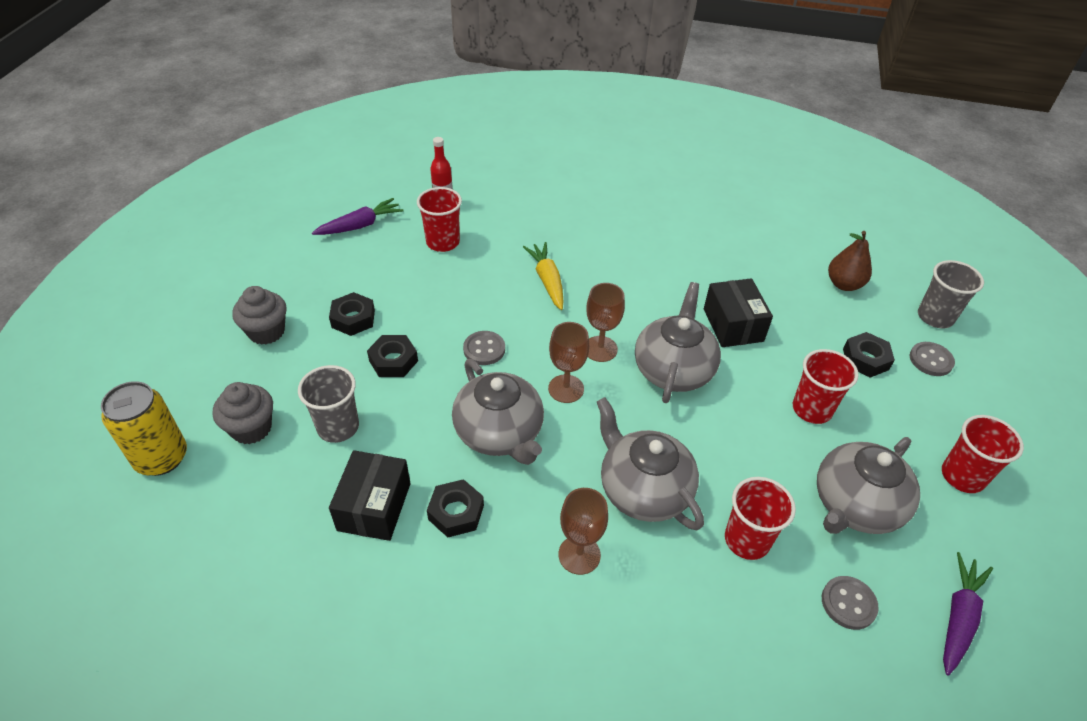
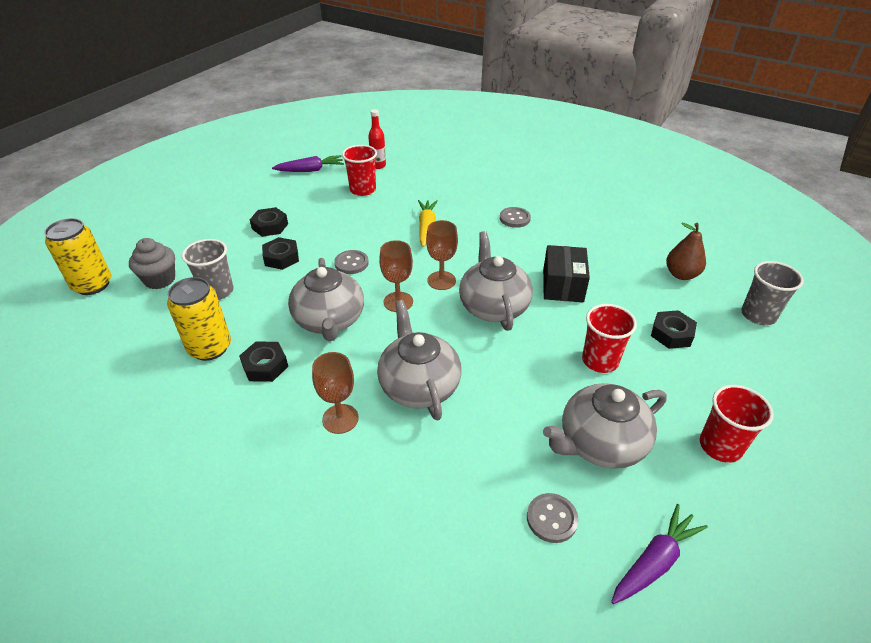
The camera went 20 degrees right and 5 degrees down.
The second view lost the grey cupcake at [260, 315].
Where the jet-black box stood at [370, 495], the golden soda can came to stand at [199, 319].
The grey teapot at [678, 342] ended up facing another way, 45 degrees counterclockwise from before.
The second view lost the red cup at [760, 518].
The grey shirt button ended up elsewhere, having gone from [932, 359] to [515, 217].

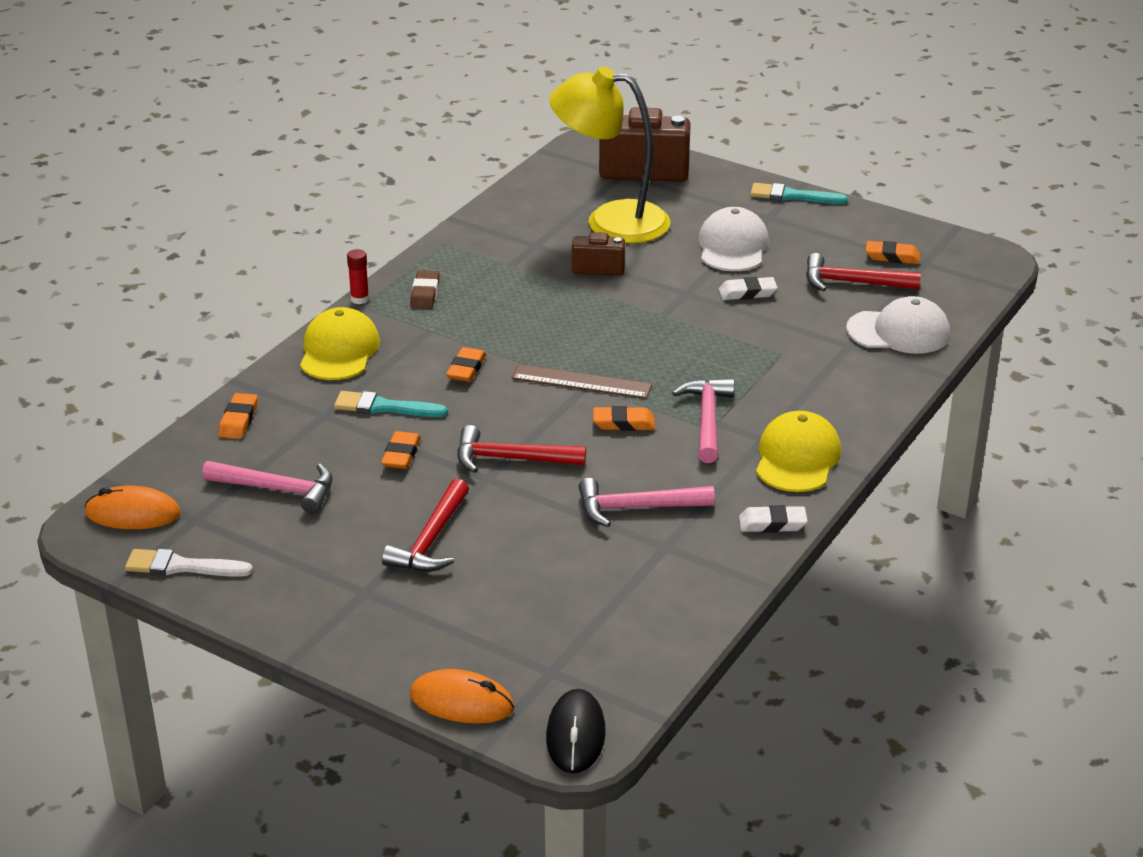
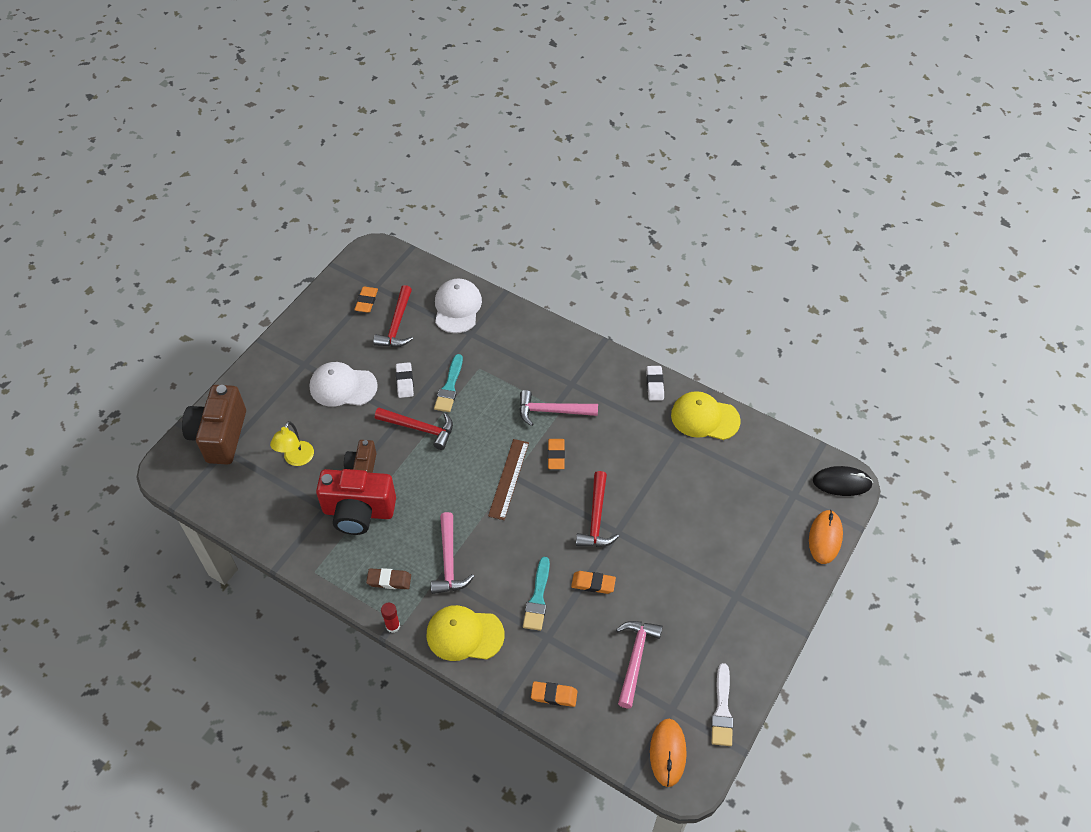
The camera went 90 degrees left and 20 degrees up.
The red hammer ended up elsewhere, having gone from [425, 525] to [414, 428].
The second view lost the orange pencil eraser at [466, 364].
The size of the golden lamp at [609, 155] changed by a factor of 0.49.
The rose-pink hammer ended up elsewhere, having gone from [646, 502] to [452, 553].
The teal paintbrush ended up elsewhere, having gone from [799, 193] to [448, 383].
The golden baseball cap ended up elsewhere, having gone from [798, 451] to [706, 415].
The second view gained the red photo camera at [356, 502].

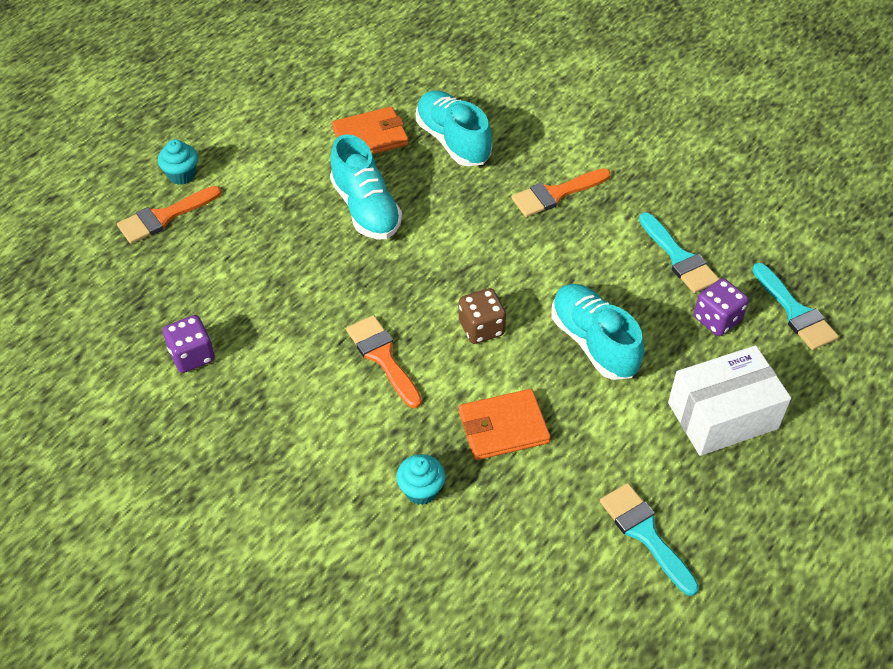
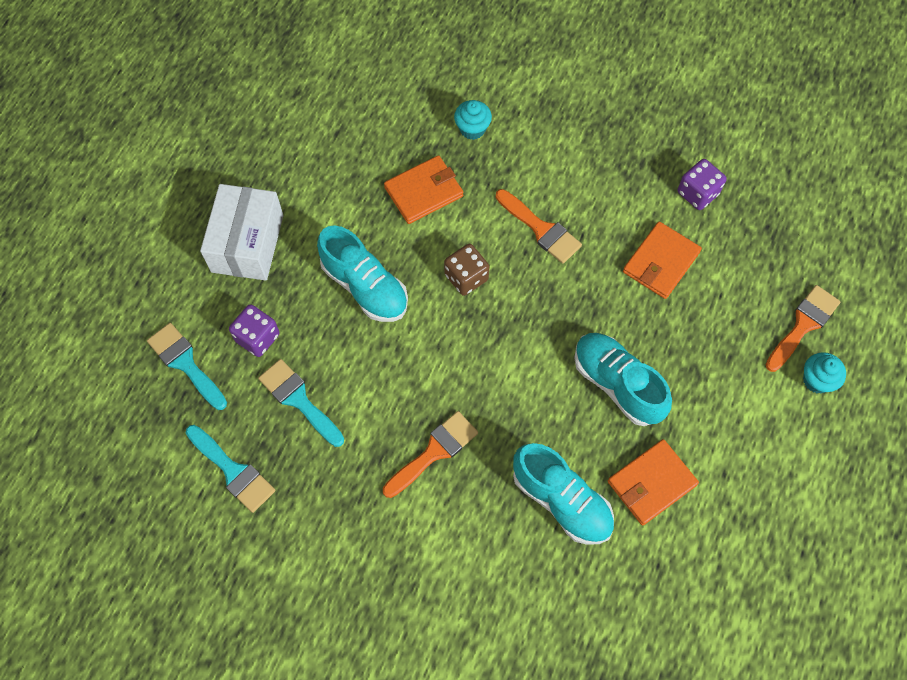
The camera went 165 degrees right and 15 degrees up.
The teal paintbrush ended up elsewhere, having gone from [649, 539] to [230, 469].
The pure white box at [729, 400] ended up facing another way, 45 degrees counterclockwise from before.
The second view gained the orange billfold at [662, 260].

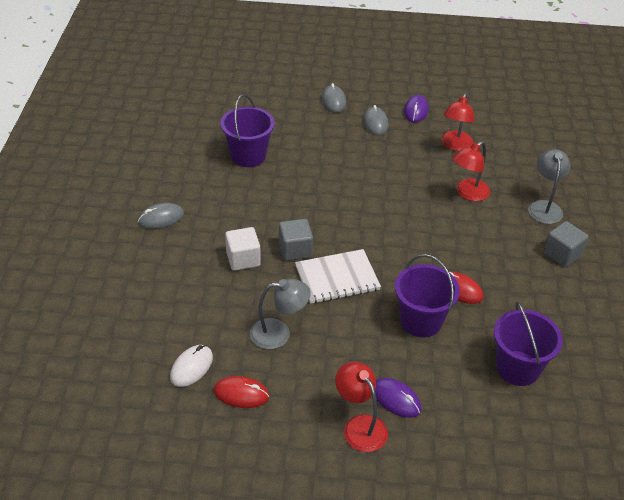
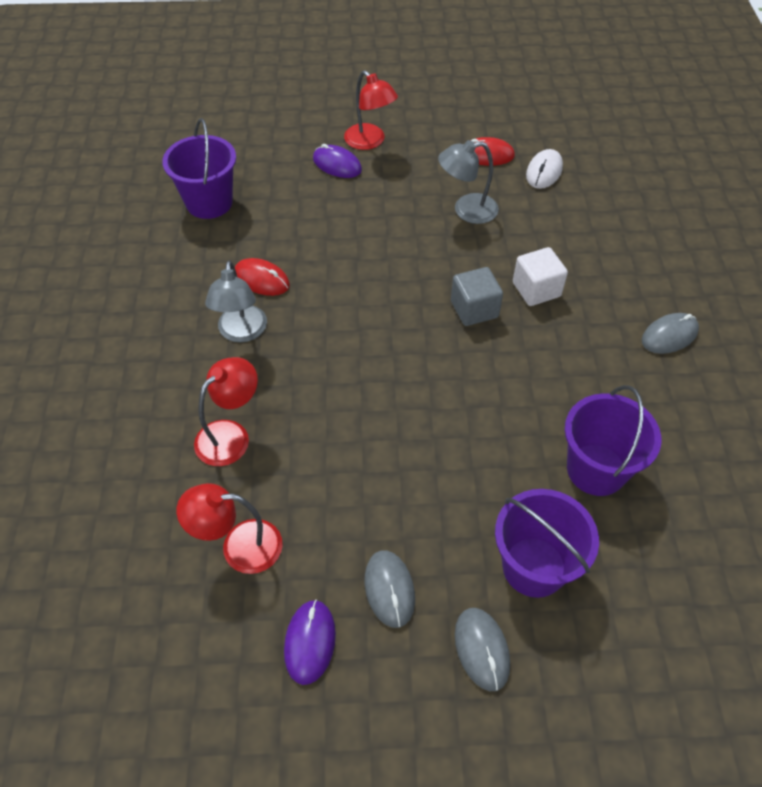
The camera went 175 degrees right and 10 degrees up.
The second view lost the pure white exercise book at [338, 276].
The royal purple sand bucket ended up elsewhere, having gone from [427, 295] to [547, 543].
The red lamp at [458, 122] ended up facing another way, 105 degrees counterclockwise from before.
The grey lamp ended up elsewhere, having gone from [549, 186] to [236, 301].
The second view lost the grey cube at [566, 244].

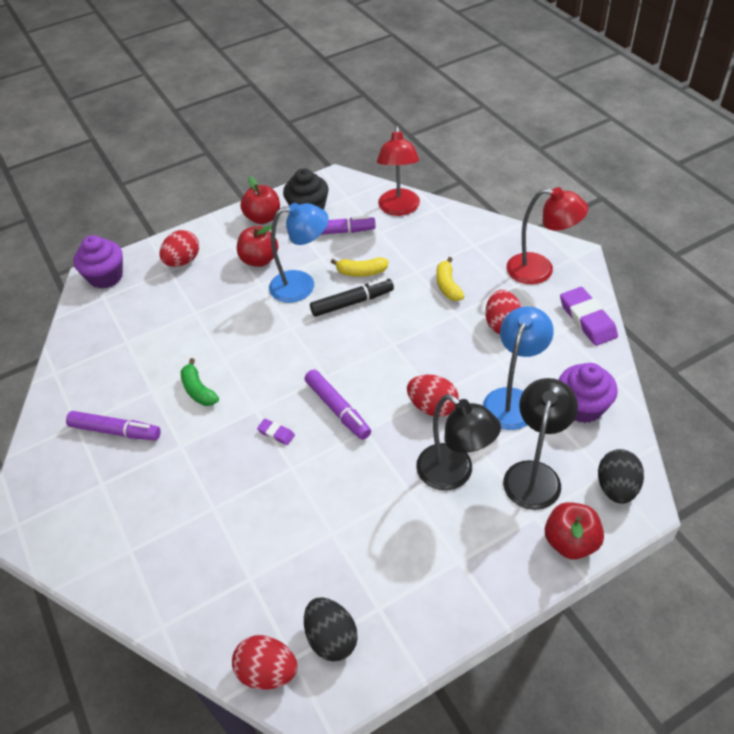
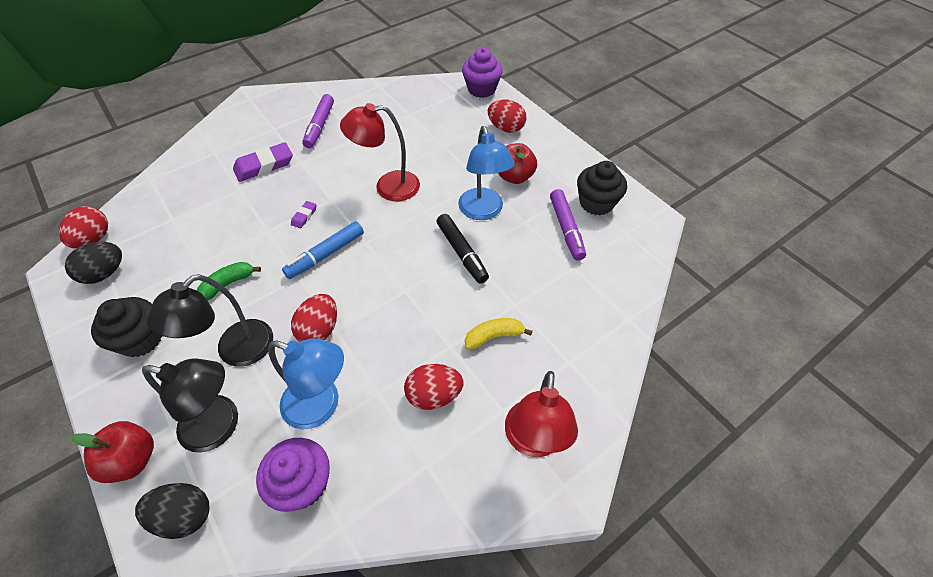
The camera went 80 degrees right and 5 degrees up.
The leaf-green banana fruit ended up elsewhere, having gone from [200, 382] to [229, 281].
The second view lost the red apple fruit at [260, 200].
What was the royal purple marker at [338, 404] turned into the blue marker at [323, 250].
The second view lost the golden banana fruit at [360, 267].
The red lamp ended up elsewhere, having gone from [398, 171] to [380, 152].
The royal purple pencil eraser ended up elsewhere, having gone from [589, 316] to [263, 162].
The second view gained the jet-black cupcake at [126, 327].

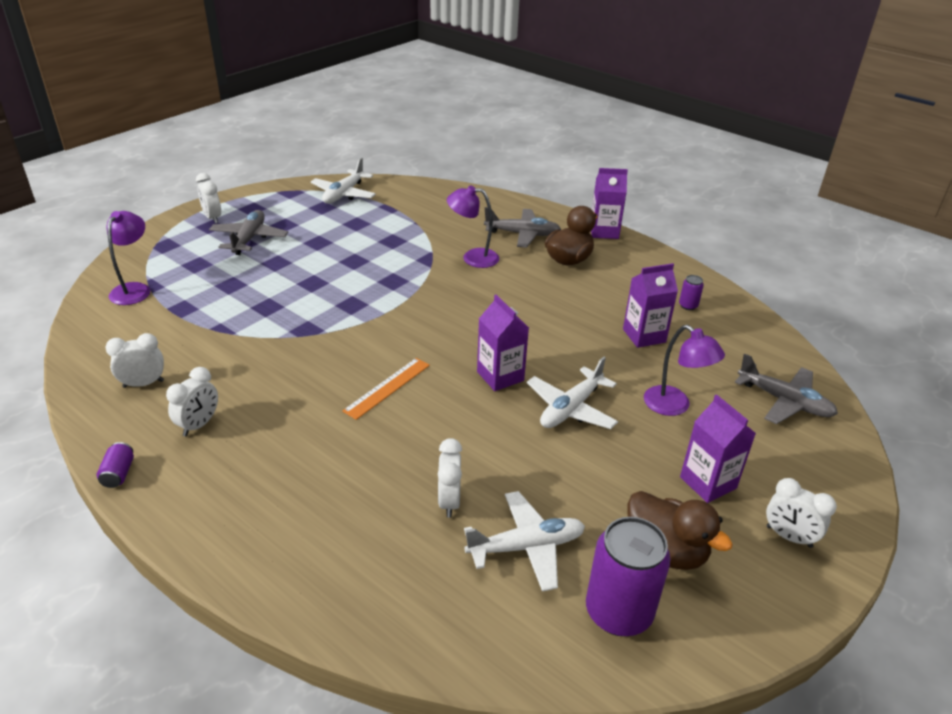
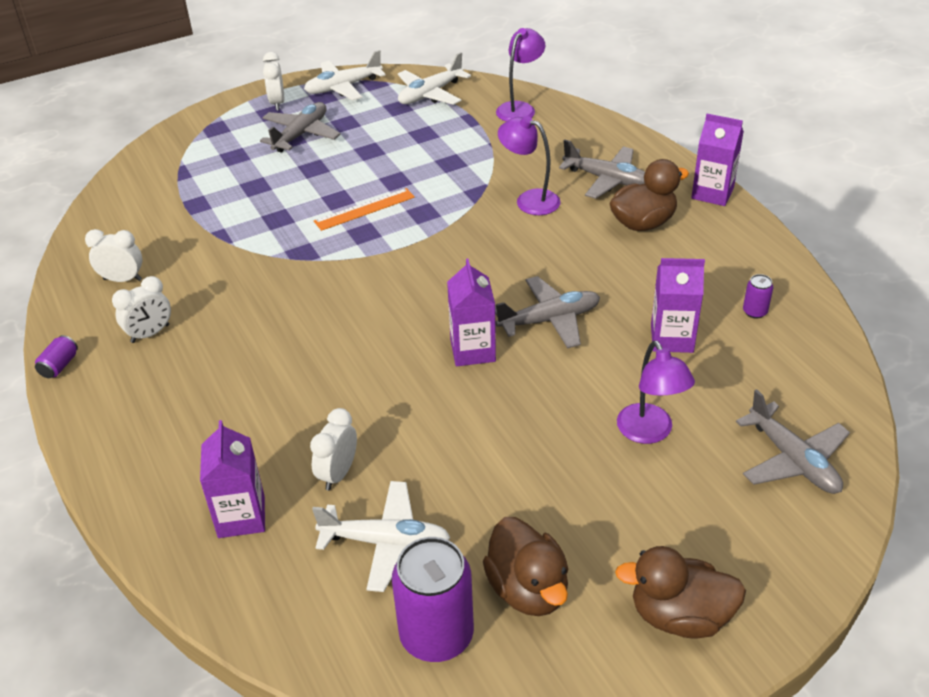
The camera went 25 degrees right and 5 degrees up.
The royal purple lamp ended up elsewhere, having gone from [128, 258] to [520, 74].
The orange measuring stick ended up elsewhere, having gone from [386, 389] to [364, 209].
The pure white aeroplane ended up elsewhere, having gone from [572, 393] to [344, 75].
The royal purple carton ended up elsewhere, having gone from [718, 448] to [232, 479].
Where the pure white bedside clock stood at [801, 513], the dark brown toy duck came to stand at [680, 592].
The second view gained the grey aeroplane at [547, 312].

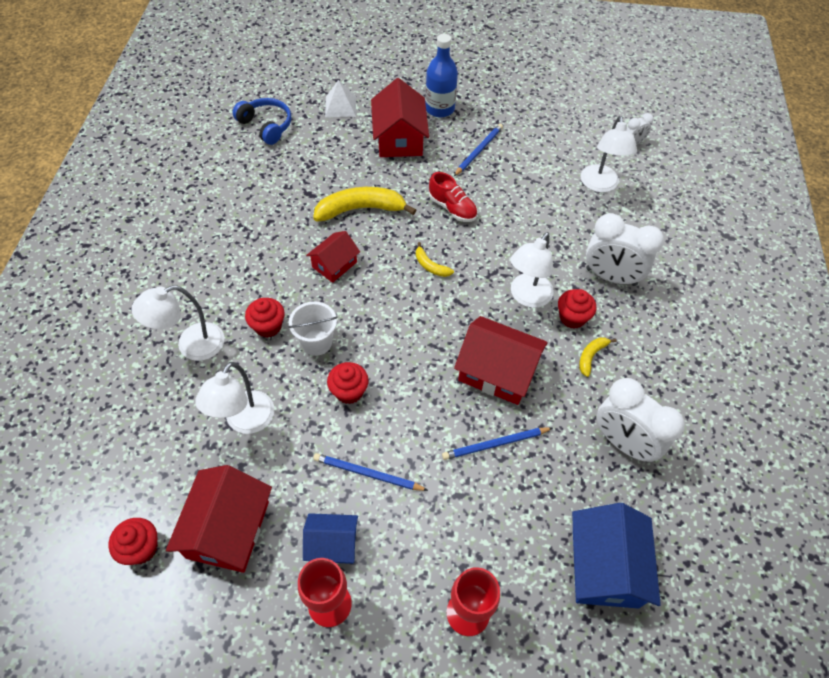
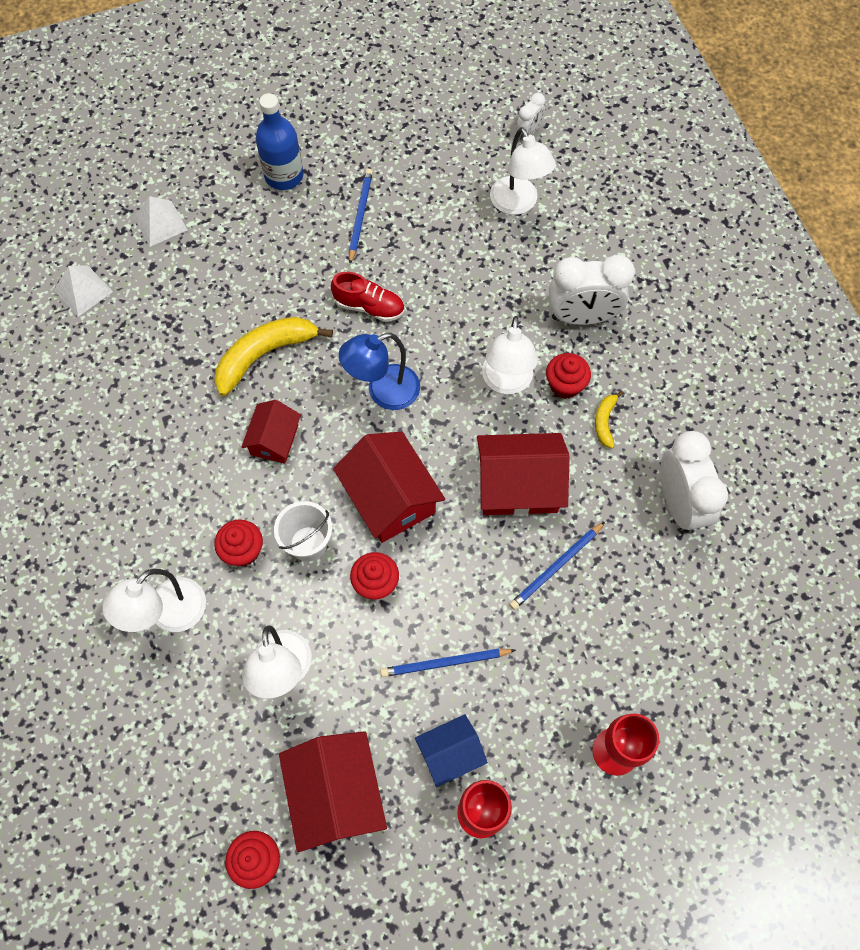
The camera went 25 degrees left and 10 degrees up.
Where the blue headset stood at [261, 121], the pure white solid pyramid came to stand at [83, 291].
The red cottage ended up elsewhere, having gone from [400, 117] to [389, 487].
Where the golden banana fruit stood at [435, 259], the blue lamp came to stand at [379, 371].
The second view lost the blue cottage at [616, 556].
The pure white bedside clock at [641, 420] ended up facing another way, 120 degrees counterclockwise from before.

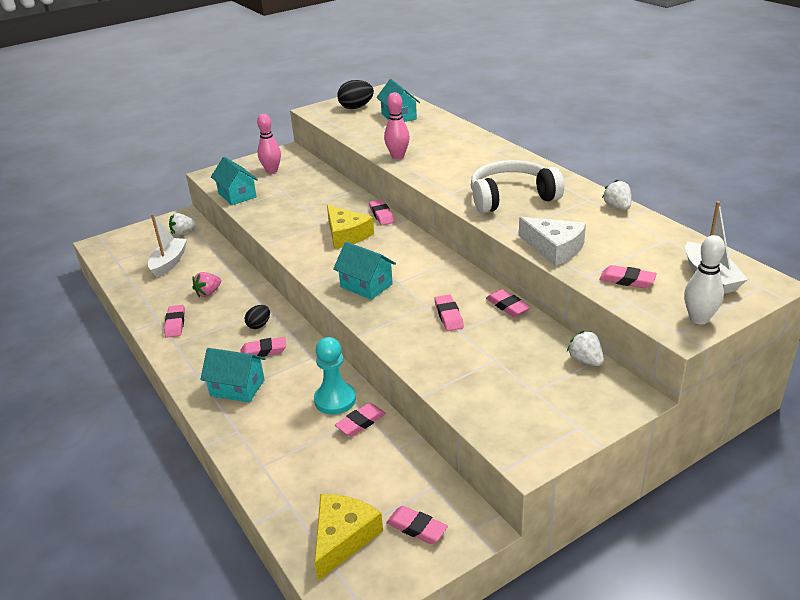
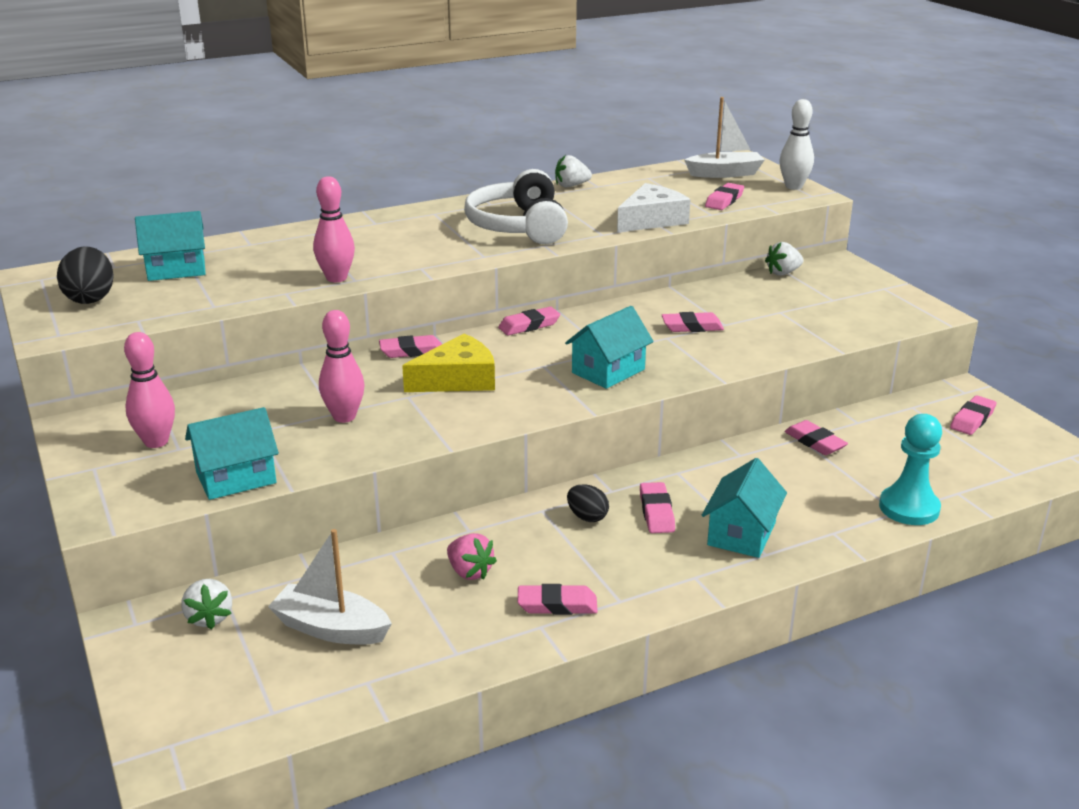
The camera went 85 degrees left and 5 degrees down.
The teal chess pawn ended up elsewhere, having gone from [335, 375] to [910, 469].
The second view lost the golden cheese wedge at [348, 537].
The rose-pink pencil eraser ended up elsewhere, having gone from [508, 303] to [529, 321].
The second view gained the rose-pink skittle at [341, 366].

